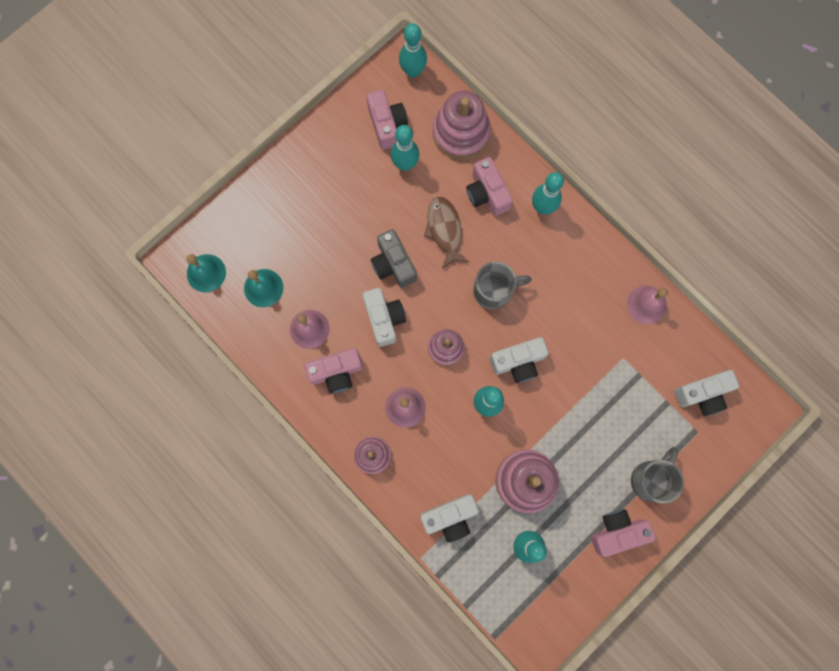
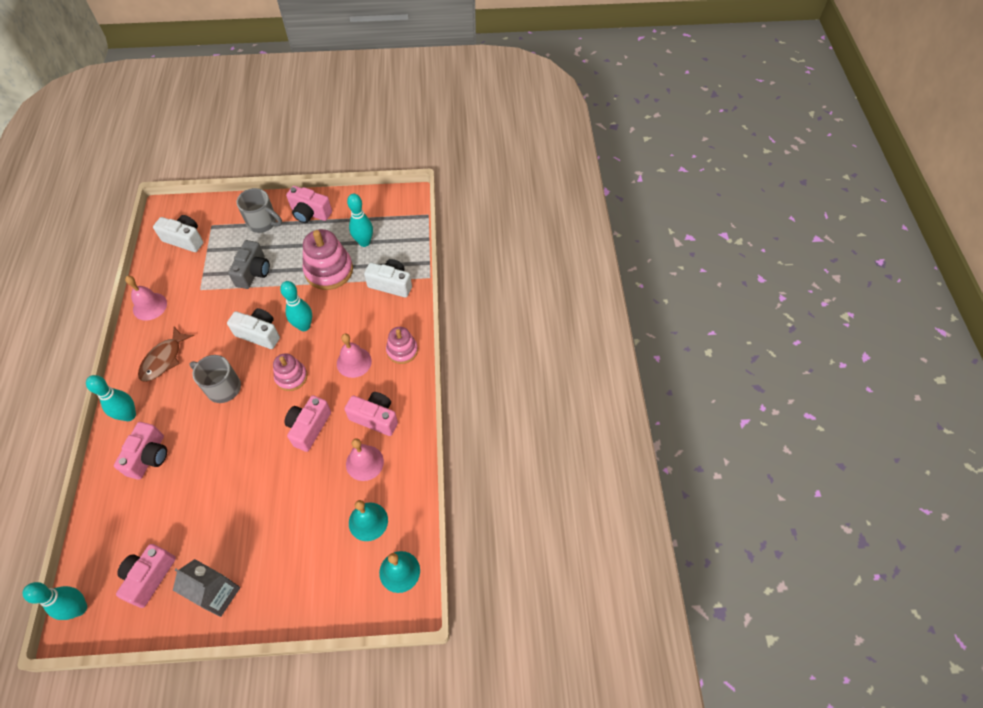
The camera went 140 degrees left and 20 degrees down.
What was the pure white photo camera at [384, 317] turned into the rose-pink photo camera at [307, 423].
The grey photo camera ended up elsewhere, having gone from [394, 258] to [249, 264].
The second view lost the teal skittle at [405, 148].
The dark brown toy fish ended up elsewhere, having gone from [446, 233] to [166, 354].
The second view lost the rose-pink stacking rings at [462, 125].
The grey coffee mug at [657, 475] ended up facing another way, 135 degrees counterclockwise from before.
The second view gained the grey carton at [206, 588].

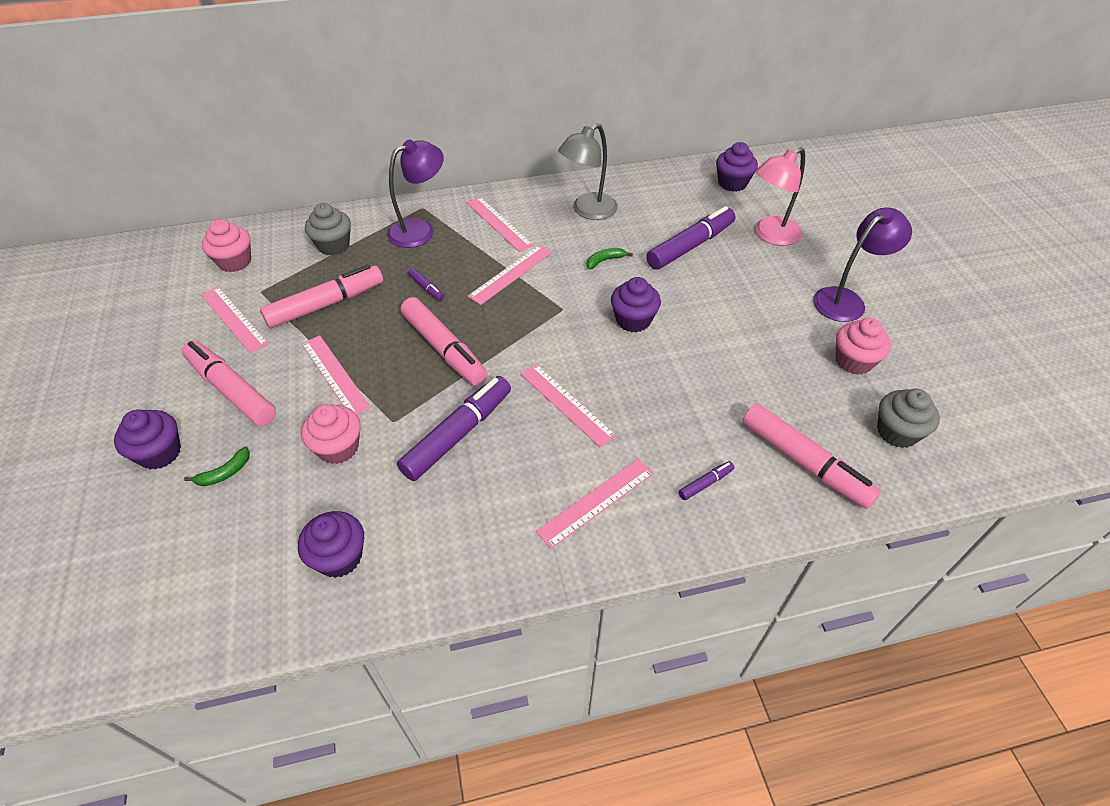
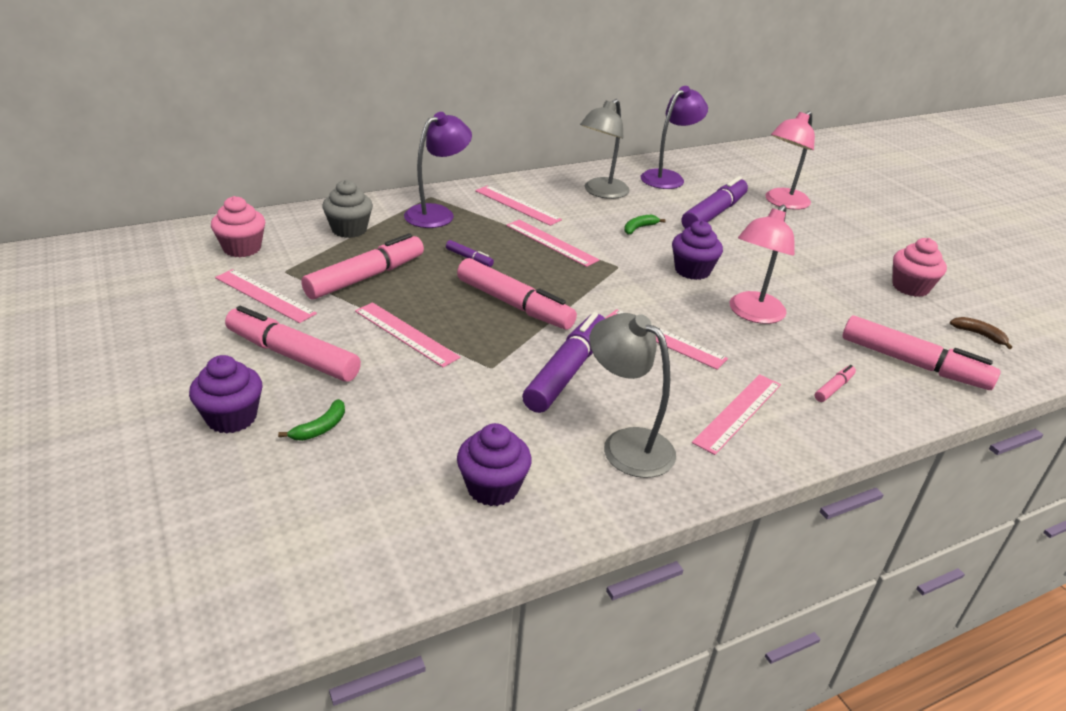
The camera went 15 degrees left and 15 degrees down.
The second view lost the rose-pink cupcake at [331, 434].
The rose-pink measuring stick at [510, 275] ended up facing another way, 75 degrees counterclockwise from before.
What was the royal purple marker at [706, 480] turned into the rose-pink marker at [835, 383].
The second view lost the royal purple cupcake at [737, 167].
The royal purple lamp ended up elsewhere, having gone from [862, 264] to [674, 137].
Where the grey cupcake stood at [908, 418], the dark brown banana fruit came to stand at [981, 333].
The second view gained the grey lamp at [632, 395].
The second view gained the rose-pink lamp at [762, 264].

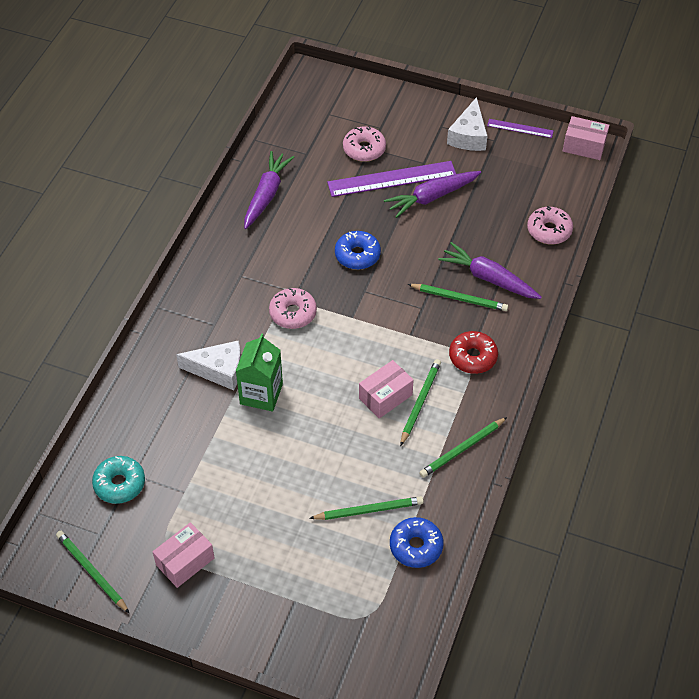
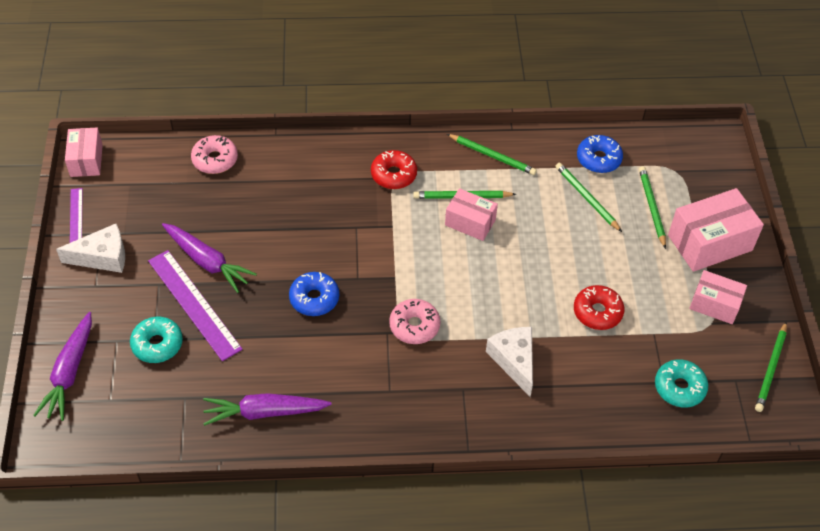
The camera went 115 degrees left and 0 degrees up.
The second view lost the leaf-green carton at [259, 372].
What was the rose-pink donut at [364, 144] turned into the teal donut at [156, 340].
The leaf-green lead pencil ended up elsewhere, having gone from [458, 297] to [652, 207].
The royal purple toy carrot ended up elsewhere, having gone from [490, 270] to [62, 366].
The second view gained the red donut at [599, 307].
The second view gained the rose-pink box at [716, 230].

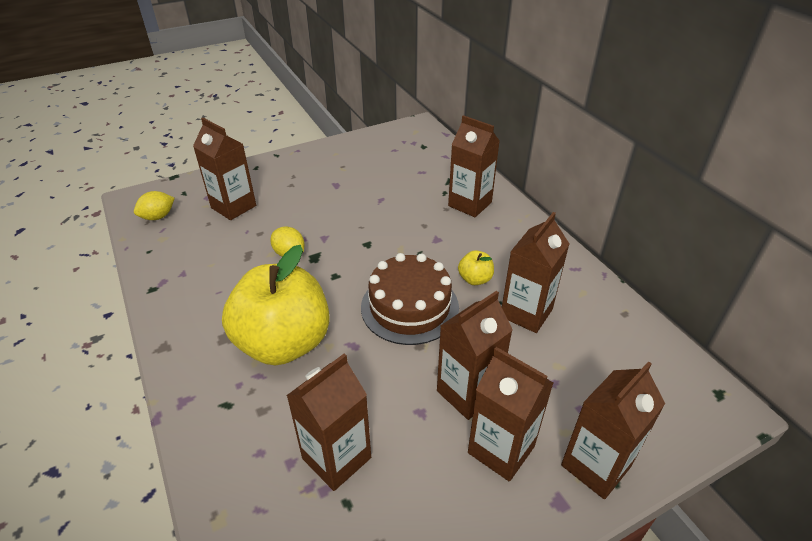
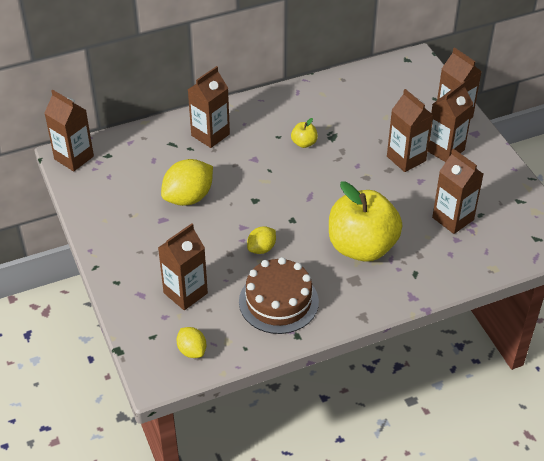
The camera went 85 degrees left and 5 degrees up.
The dark brown layer cake ended up elsewhere, having gone from [410, 299] to [279, 295].
The dark brown carton ended up elsewhere, having gone from [535, 272] to [69, 130].
The second view gained the golden lemon at [187, 182].

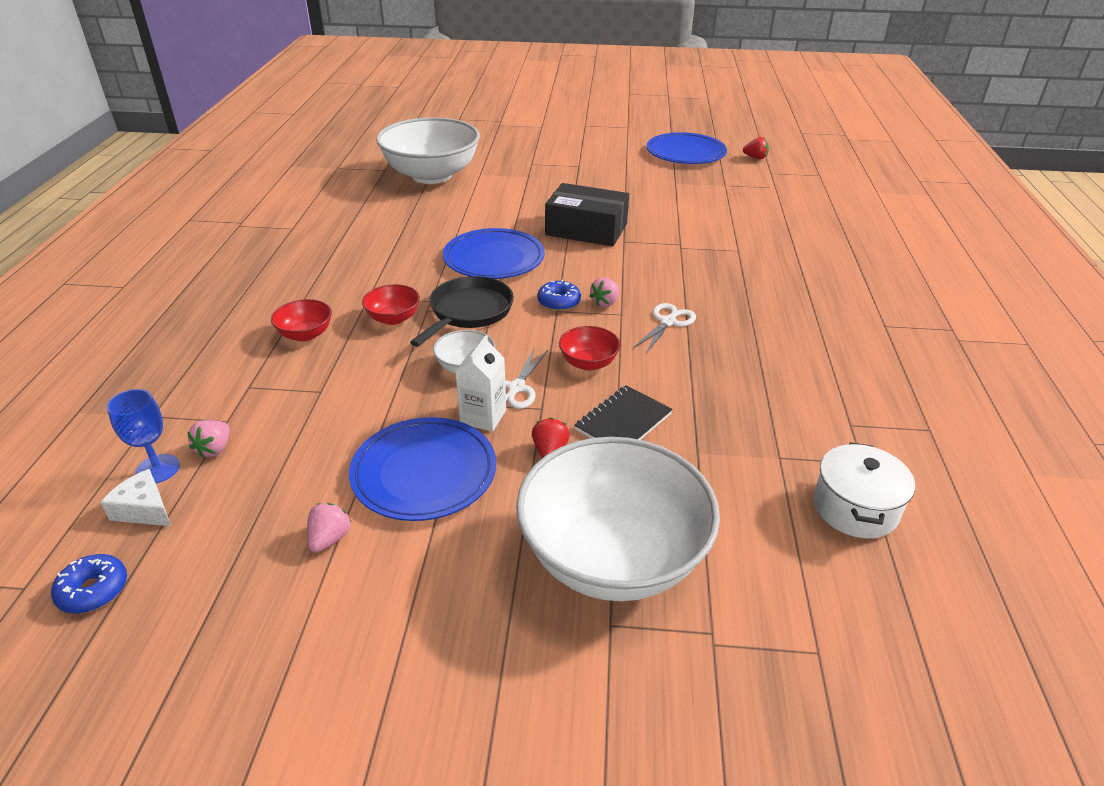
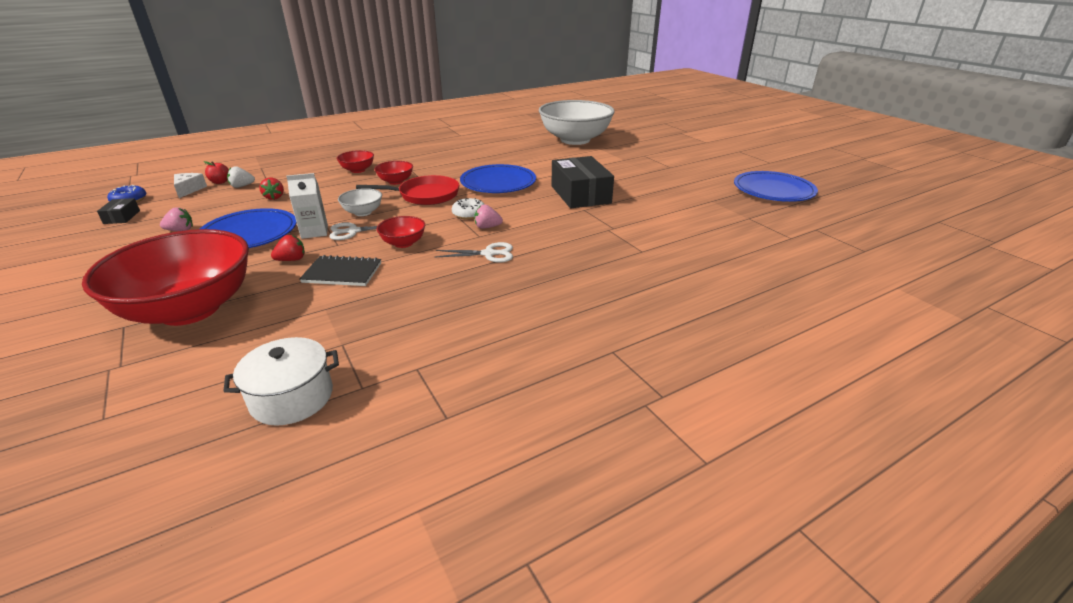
The camera went 55 degrees right and 5 degrees down.
Where the blue wine glass stood at [143, 436], the red apple fruit came to stand at [216, 172].
What was the rose-pink strawberry at [208, 439] turned into the pure white strawberry at [241, 177].
What was the jet-black frying pan at [462, 311] turned into the red frying pan at [407, 190].
What was the pure white deep dish at [618, 519] turned into the red deep dish at [165, 277].
What was the blue donut at [559, 295] turned into the pure white donut at [468, 209].
The red strawberry ended up elsewhere, having gone from [756, 148] to [271, 189].
The second view gained the jet-black box at [118, 211].

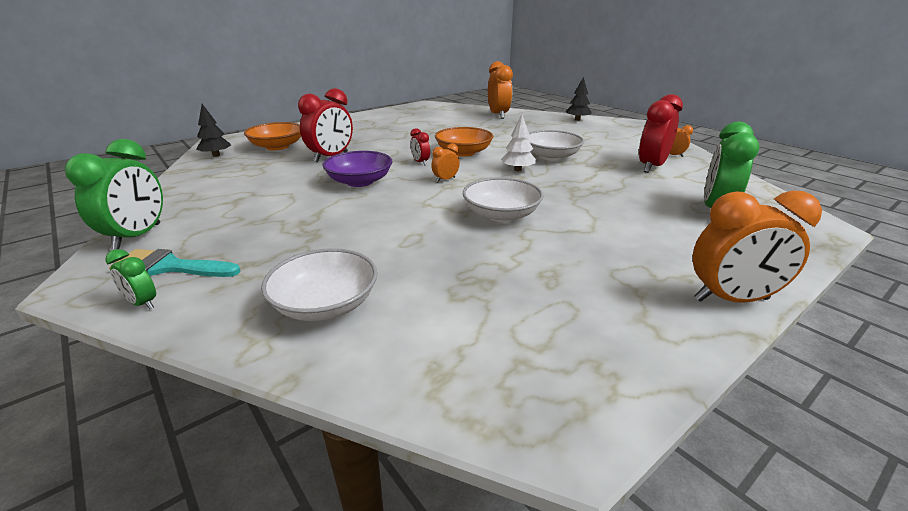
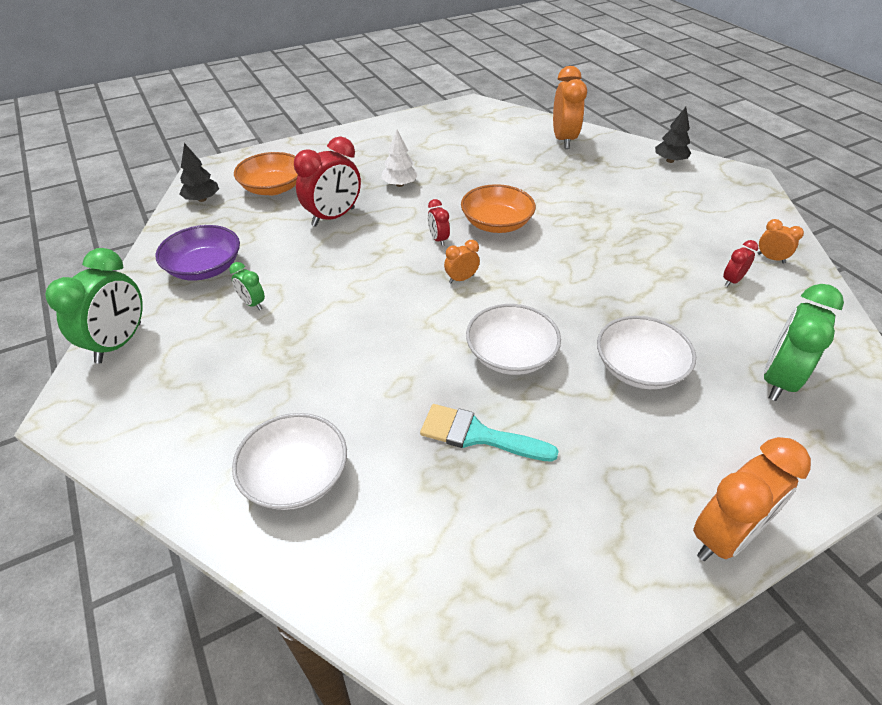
The camera went 10 degrees right and 15 degrees up.
The leaf-green bedside clock ended up elsewhere, having gone from [130, 279] to [247, 286].
The teal paintbrush ended up elsewhere, having gone from [175, 263] to [489, 433].
The royal purple deep dish ended up elsewhere, having gone from [357, 169] to [197, 253].
The pure white tree ended up elsewhere, having gone from [518, 143] to [399, 158].
The pure white deep dish ended up elsewhere, having gone from [556, 145] to [646, 352].
The size of the red bedside clock at [661, 133] changed by a factor of 0.49.
The orange bedside clock at [757, 246] ended up facing another way, 45 degrees counterclockwise from before.

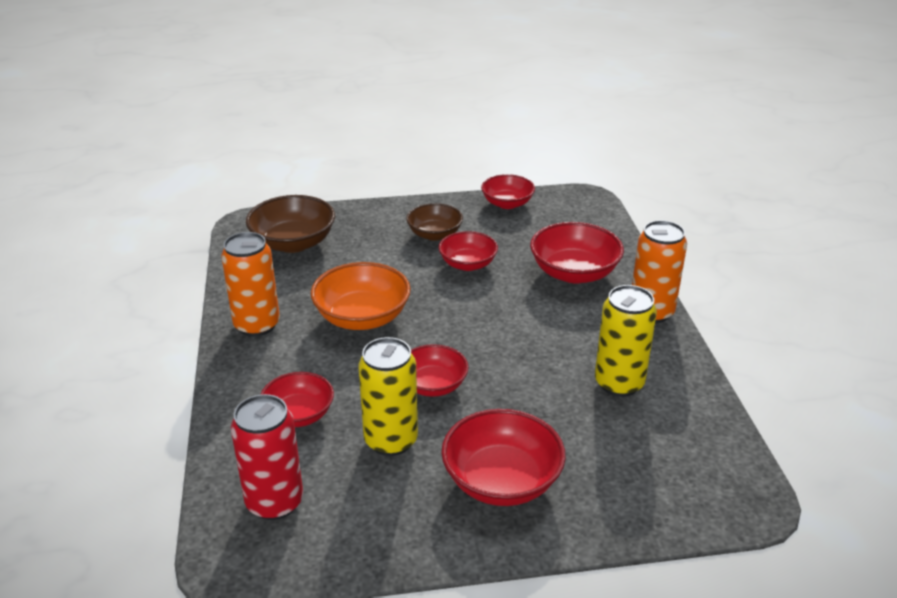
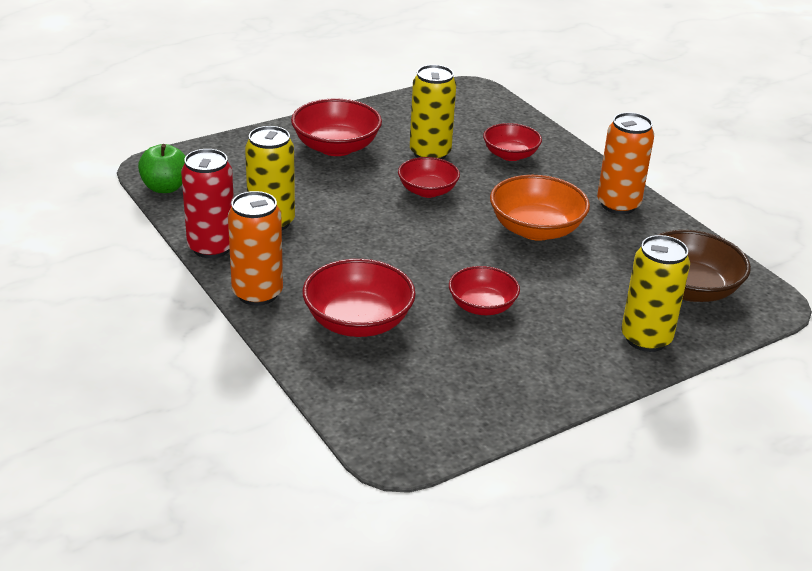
The camera went 155 degrees right and 0 degrees up.
The red soda can ended up elsewhere, having gone from [267, 457] to [207, 203].
The second view lost the dark brown deep dish at [434, 222].
The second view lost the red deep dish at [508, 191].
The second view gained the leaf-green apple fruit at [162, 168].
The second view gained the golden soda can at [655, 293].

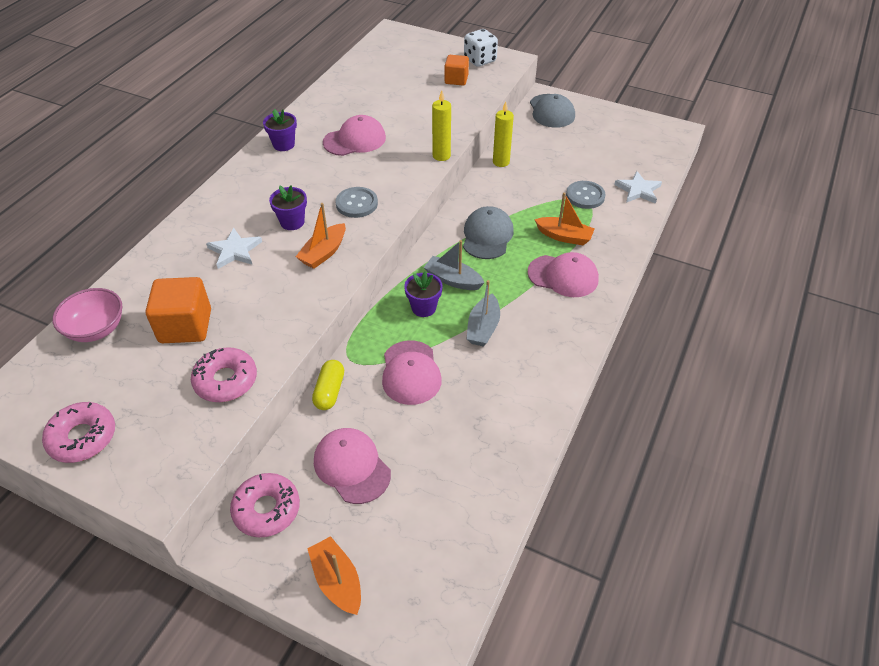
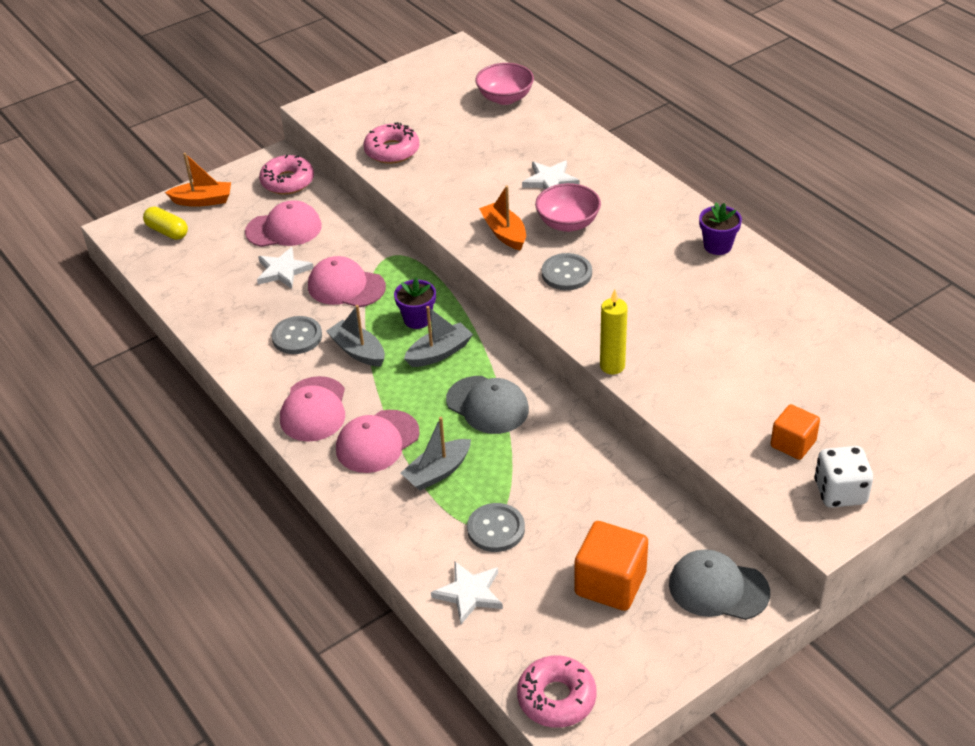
The camera went 120 degrees right and 5 degrees down.
The rose-pink donut ended up elsewhere, having gone from [78, 432] to [557, 692].
The orange cube ended up elsewhere, having gone from [178, 310] to [611, 566].
Where the royal purple plant pot stood at [288, 207], the rose-pink deep dish came to stand at [568, 207].
The golden pill shape ended up elsewhere, having gone from [328, 385] to [165, 223].
The rose-pink baseball cap ended up elsewhere, having gone from [354, 135] to [312, 409].
The second view lost the golden wax candle at [503, 134].
What was the orange toy boat at [564, 218] turned into the grey toy boat at [436, 454].
The second view gained the pure white five-pointed star at [285, 268].
The second view gained the grey shirt button at [297, 335].

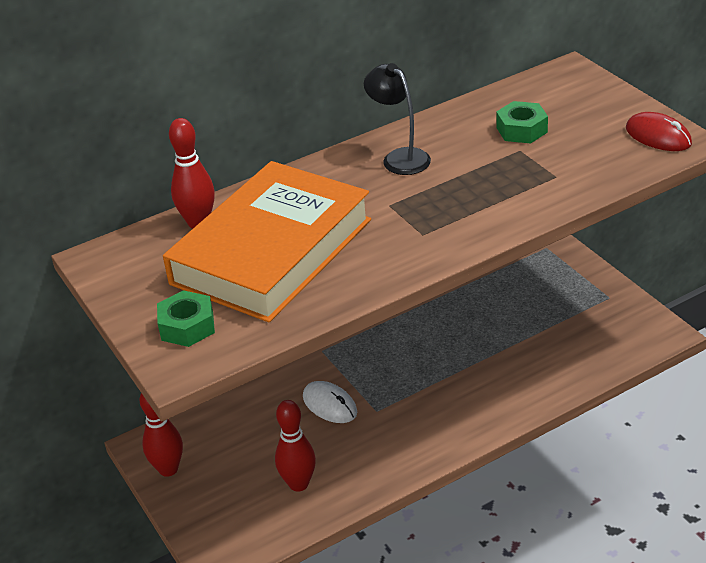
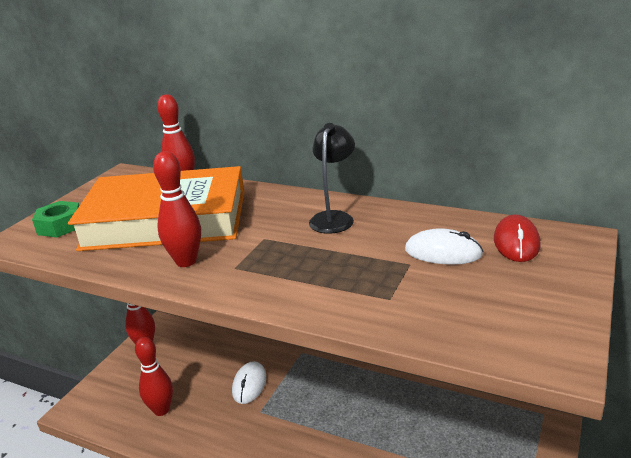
The camera went 55 degrees right and 10 degrees down.
Where the leaf-green hexagon nut stood at [522, 122], the pure white mouse came to stand at [444, 246].
The red mouse ended up elsewhere, having gone from [659, 131] to [517, 238].
The second view gained the red skittle at [177, 209].

